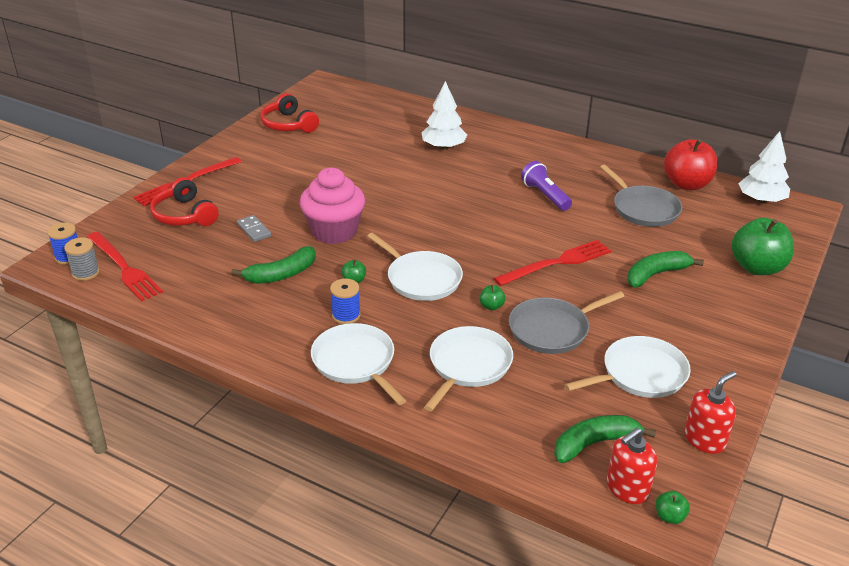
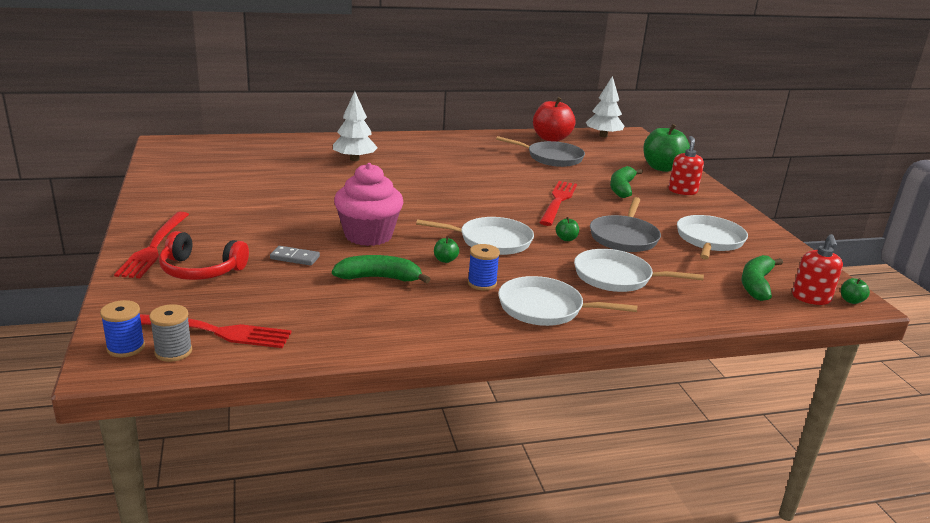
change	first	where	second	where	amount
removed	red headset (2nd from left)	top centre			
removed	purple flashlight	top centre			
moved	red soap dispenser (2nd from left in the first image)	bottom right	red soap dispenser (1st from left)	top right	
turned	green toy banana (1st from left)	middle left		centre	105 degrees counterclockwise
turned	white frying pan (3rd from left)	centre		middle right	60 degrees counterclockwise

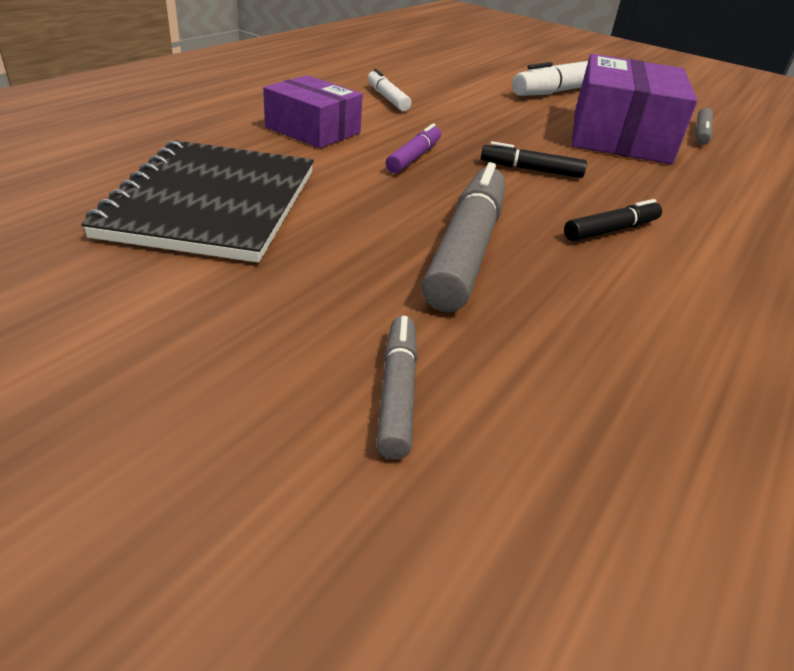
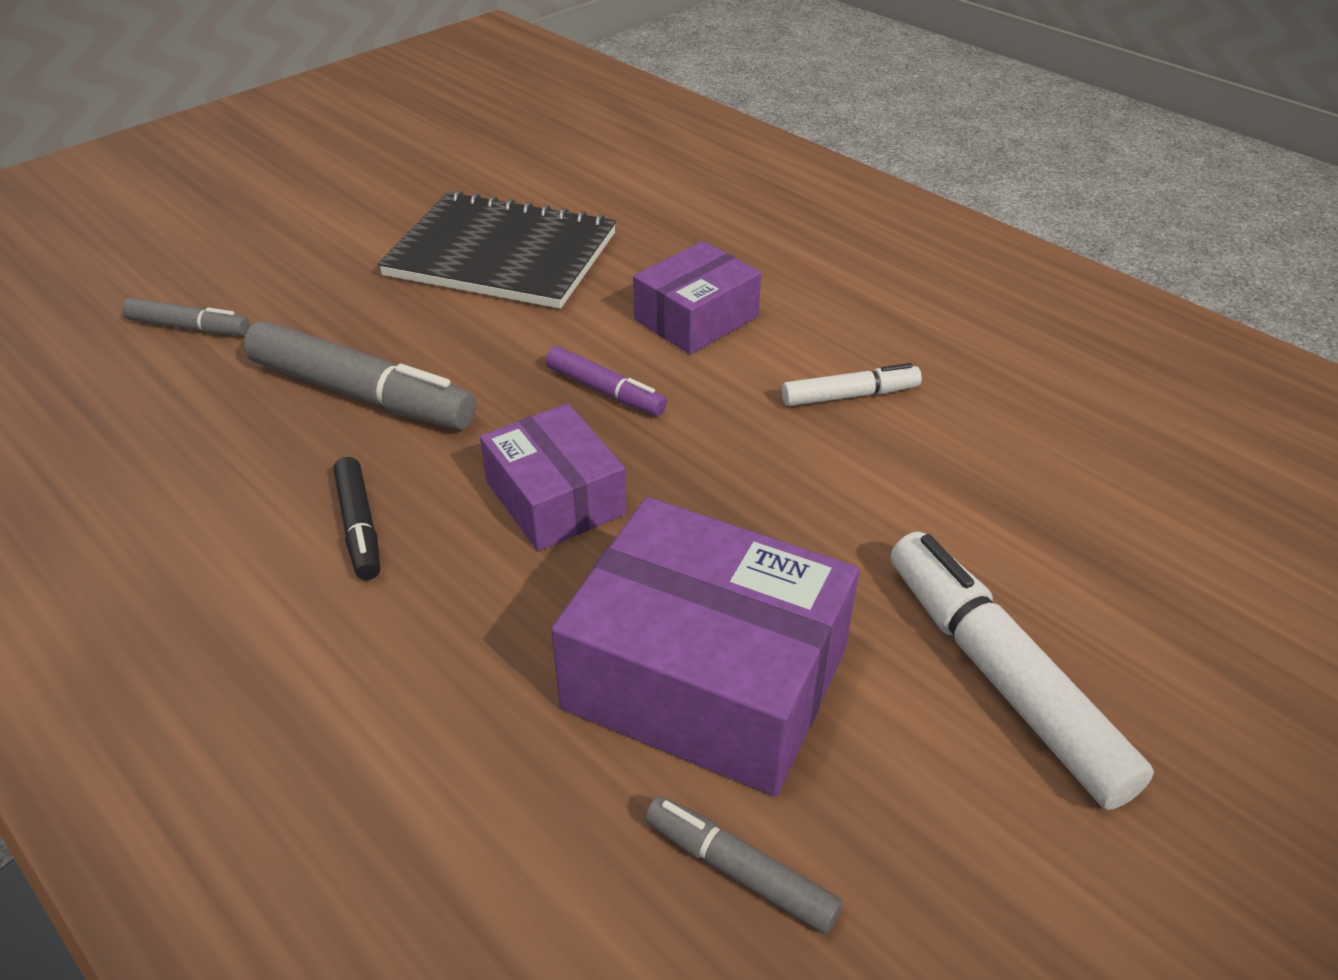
change	first	where	second	where	amount
replaced	ebony marker pen (1st from left)	top right	purple package (1st from left)	centre	

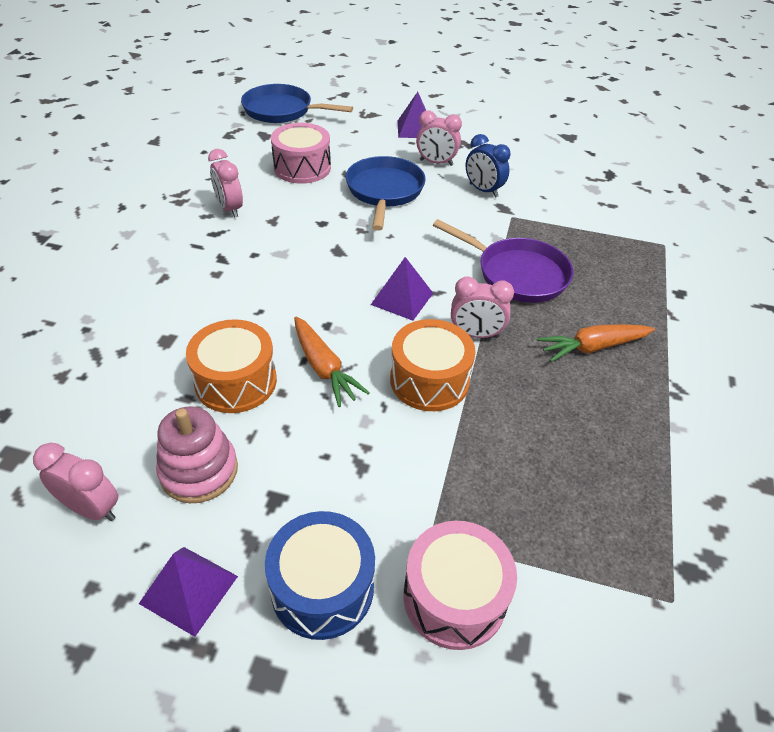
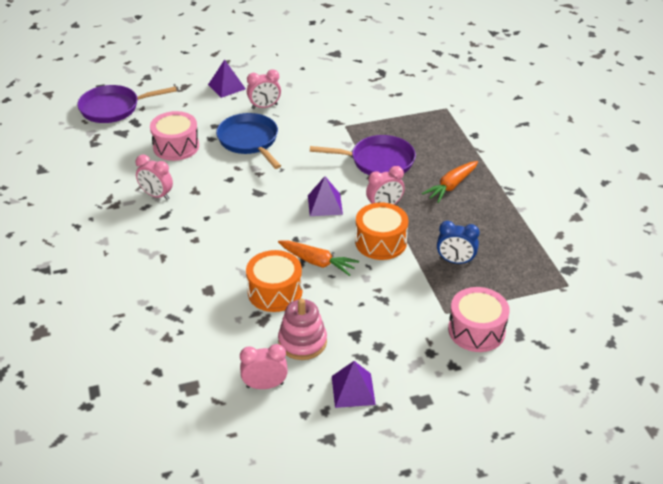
change	first	where	second	where	amount
removed	blue snare drum	bottom centre			
moved	blue clock	top centre		middle right	
recoloured	blue frying pan (1st from left)	top centre	purple frying pan (1st from left)	top left	

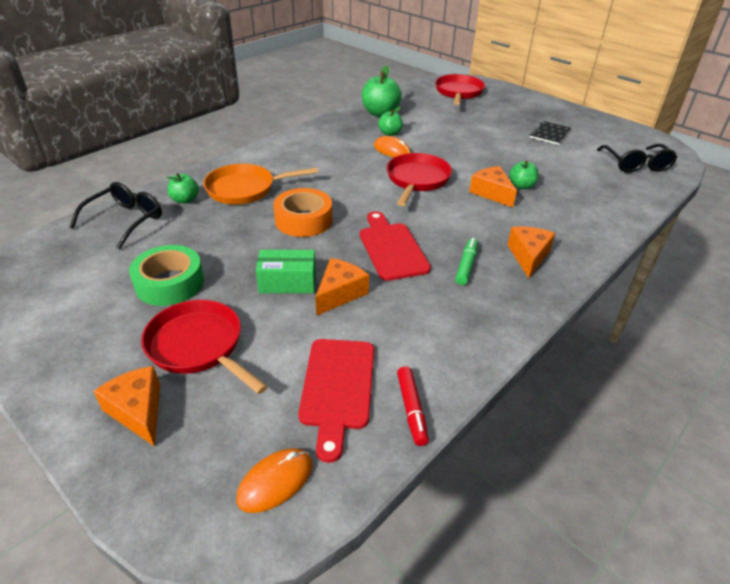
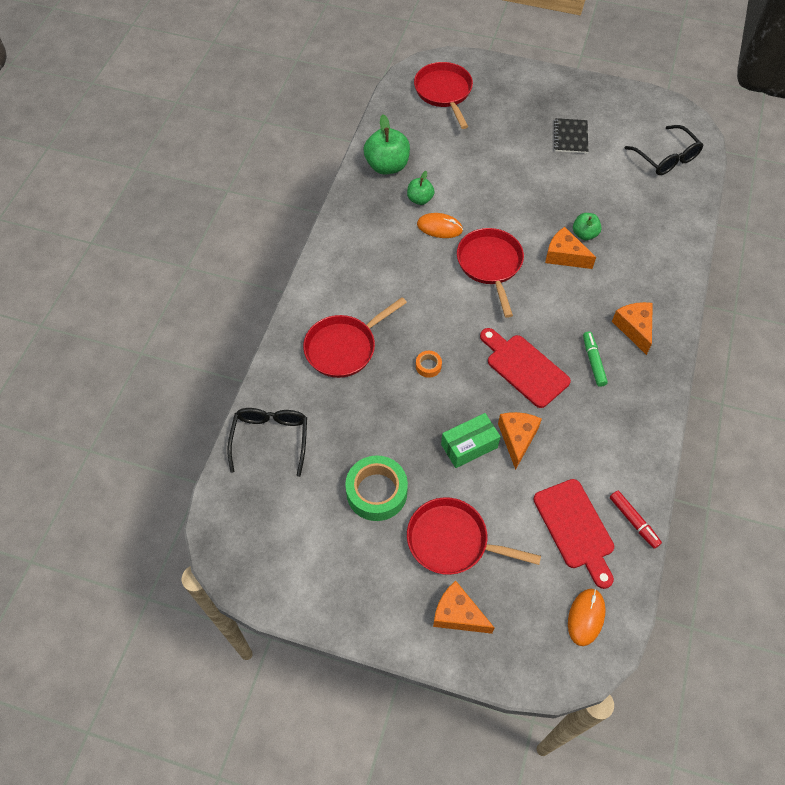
change	first	where	second	where	amount
removed	green apple fruit (1st from left)	top left			
recoloured	bright orange frying pan	top centre	red frying pan (1st from left)	centre	
resized	bright orange roll of tape	centre		centre	x0.46

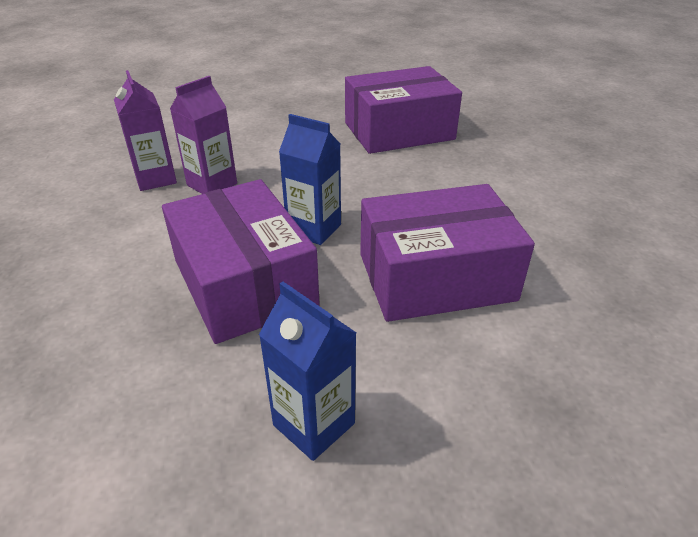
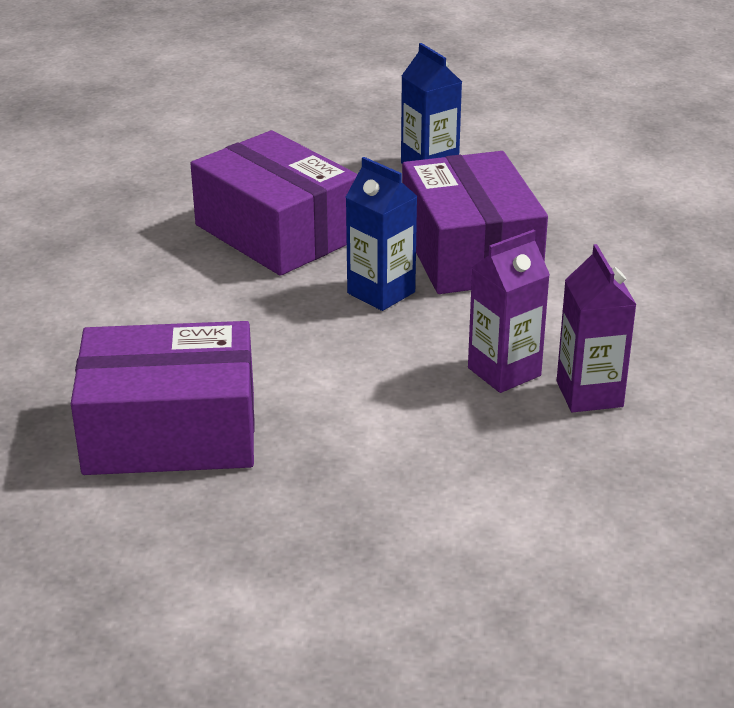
change	first	where	second	where	amount
turned	purple package (3rd from left in the first image)	centre	purple package (2nd from left)	top centre	45 degrees clockwise

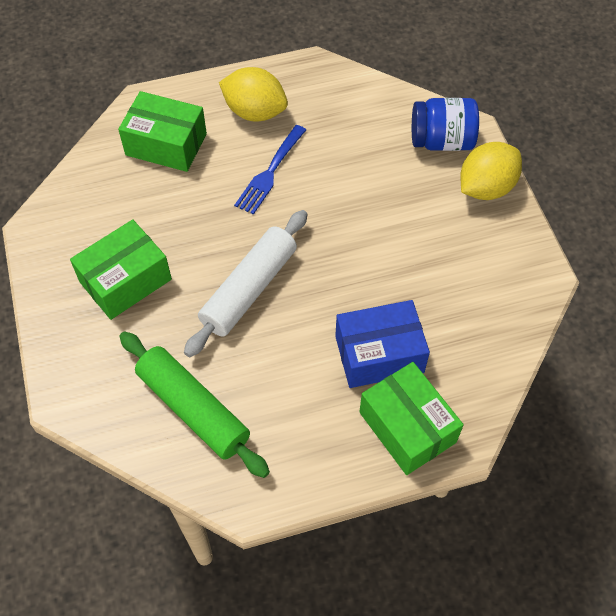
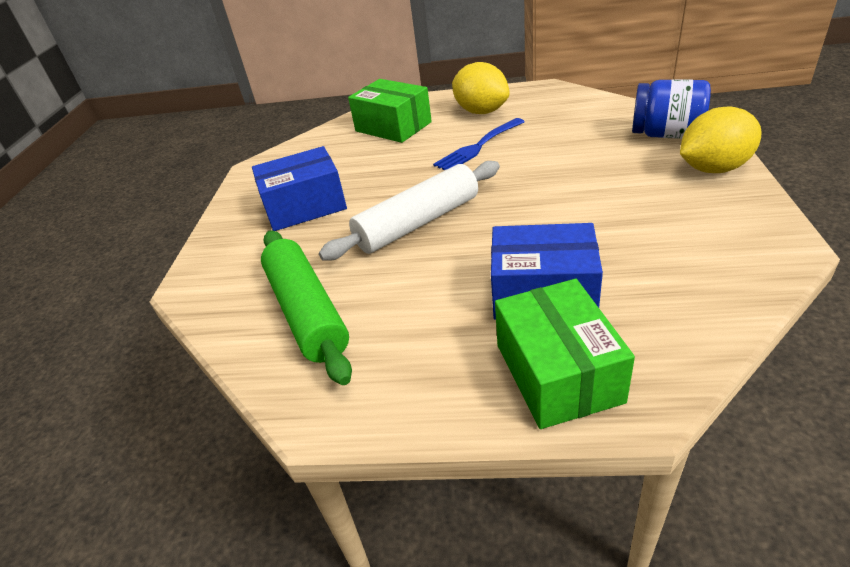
change	first	where	second	where	amount
recoloured	green package (1st from left)	middle left	blue package (1st from left)	top centre	

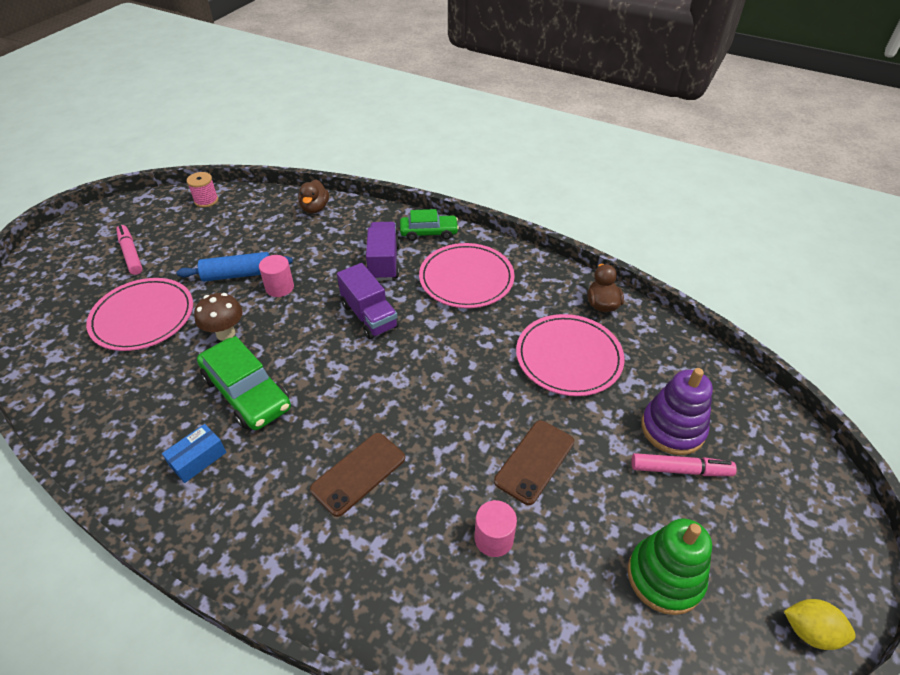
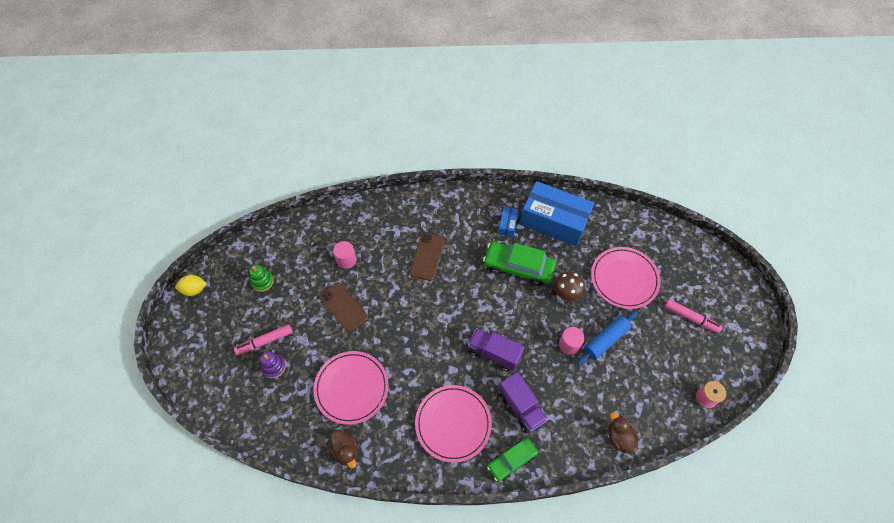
change	first	where	second	where	amount
added			blue package (2nd from left)	centre	
turned	russet mobile phone (2nd from left in the first image)	bottom centre	russet mobile phone (1st from left)	centre	45 degrees counterclockwise
resized	green ring stacker	bottom right		middle left	x0.61
resized	purple ring stacker	middle right		bottom left	x0.61

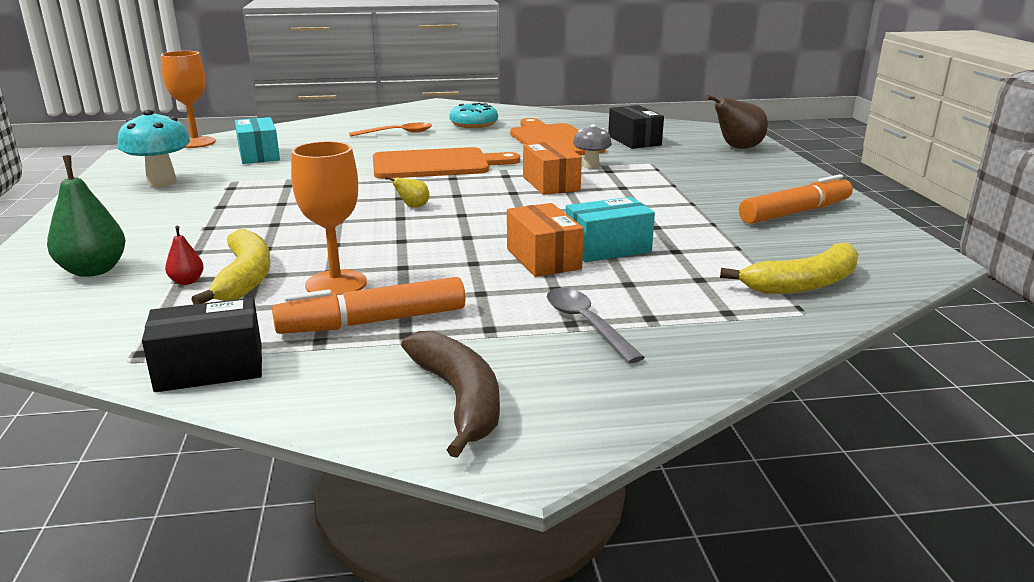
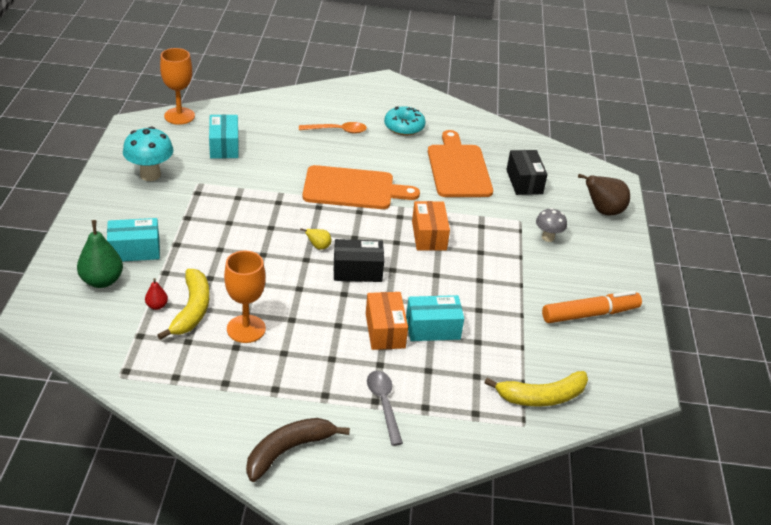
change	first	where	second	where	amount
removed	bright orange marker pen (1st from left)	centre			
added			aqua package (1st from left)	middle left	
moved	ebony package (1st from left)	middle left		centre	
moved	gray fungus	top centre		middle right	
turned	russet toy banana	bottom centre		bottom centre	120 degrees counterclockwise

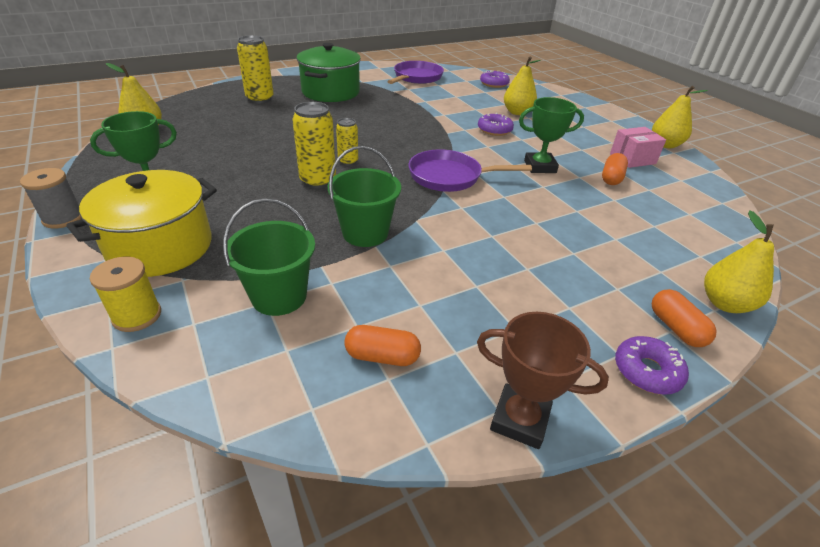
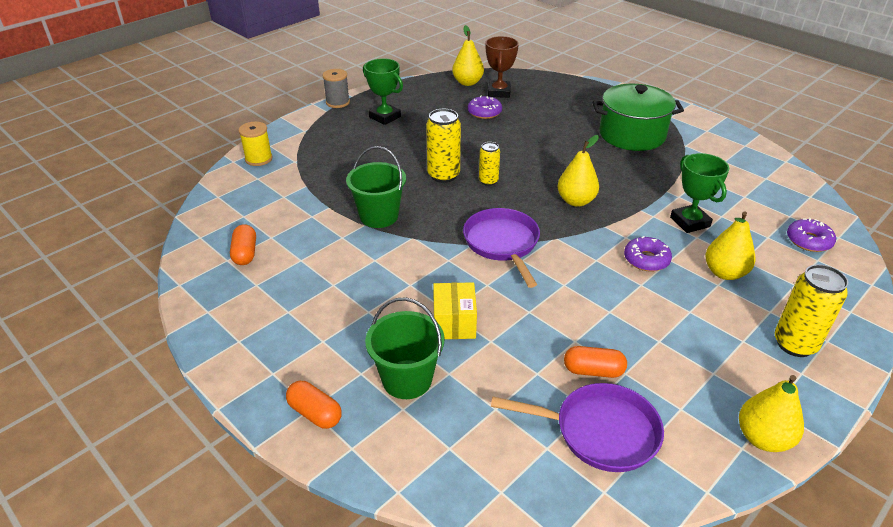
change	first	where	second	where	amount
removed	bright yellow cooking pot	middle left			
removed	rose-pink package	top right			
added			bright yellow package	centre	
moved	green bucket (1st from left in the first image)	middle left	green bucket (2nd from left)	centre	
moved	bright yellow soda can (1st from left in the first image)	top left	bright yellow soda can (3rd from left)	middle right	
moved	purple frying pan (1st from left in the first image)	top centre	purple frying pan (2nd from left)	bottom centre	
moved	russet award cup	bottom centre		top centre	
moved	green award cup (2nd from left)	top right		middle right	
moved	purple glazed donut (3rd from left in the first image)	bottom right	purple glazed donut (1st from left)	top centre	
moved	bright yellow pear fruit (4th from left in the first image)	middle right	bright yellow pear fruit (2nd from left)	top centre	
turned	bright orange pill (3rd from left in the first image)	middle right	bright orange pill (2nd from left)	bottom centre	75 degrees clockwise

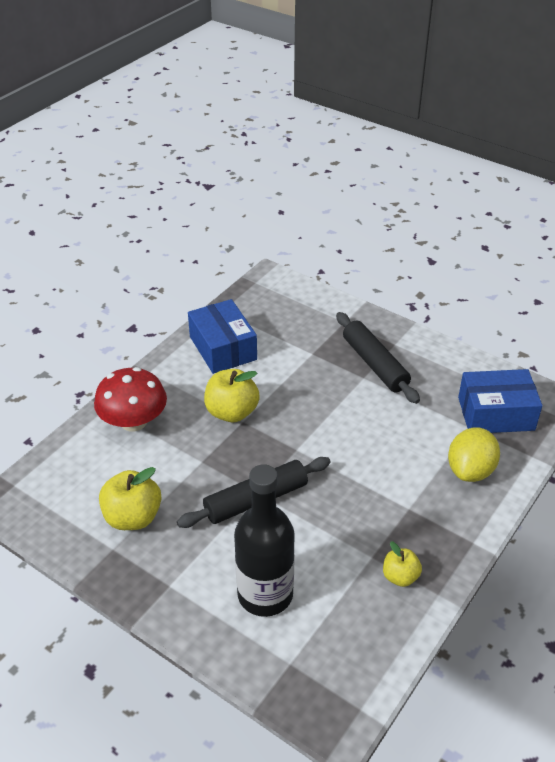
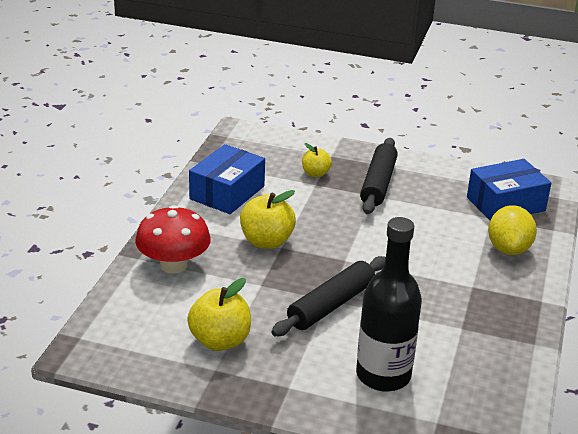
change	first	where	second	where	amount
moved	bright yellow apple fruit (3rd from left)	bottom right		centre	
turned	blue package (1st from left)	centre		centre	75 degrees clockwise
turned	ebony dough roller (2nd from left)	middle right		centre	60 degrees clockwise

